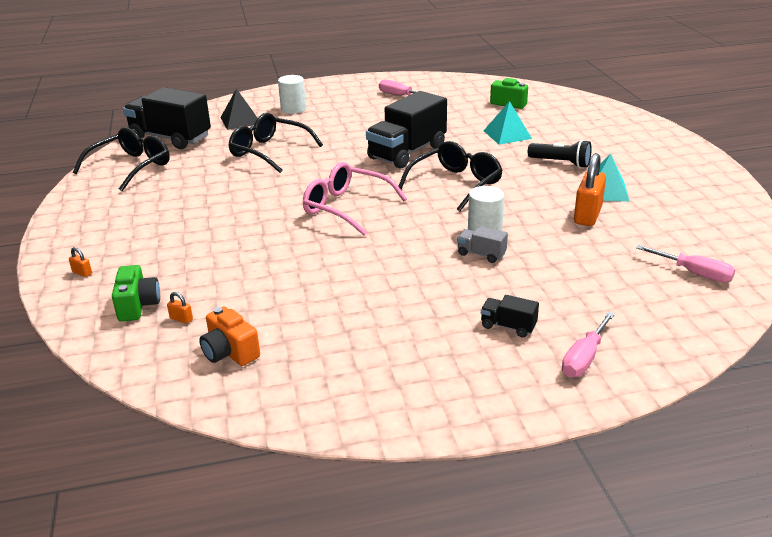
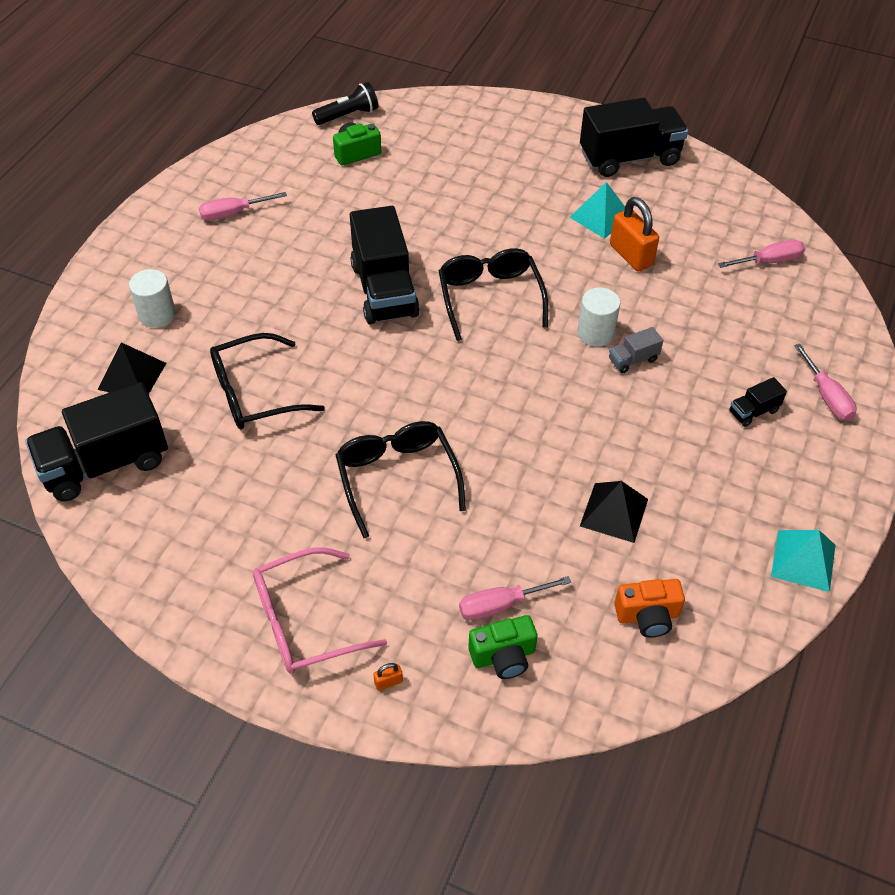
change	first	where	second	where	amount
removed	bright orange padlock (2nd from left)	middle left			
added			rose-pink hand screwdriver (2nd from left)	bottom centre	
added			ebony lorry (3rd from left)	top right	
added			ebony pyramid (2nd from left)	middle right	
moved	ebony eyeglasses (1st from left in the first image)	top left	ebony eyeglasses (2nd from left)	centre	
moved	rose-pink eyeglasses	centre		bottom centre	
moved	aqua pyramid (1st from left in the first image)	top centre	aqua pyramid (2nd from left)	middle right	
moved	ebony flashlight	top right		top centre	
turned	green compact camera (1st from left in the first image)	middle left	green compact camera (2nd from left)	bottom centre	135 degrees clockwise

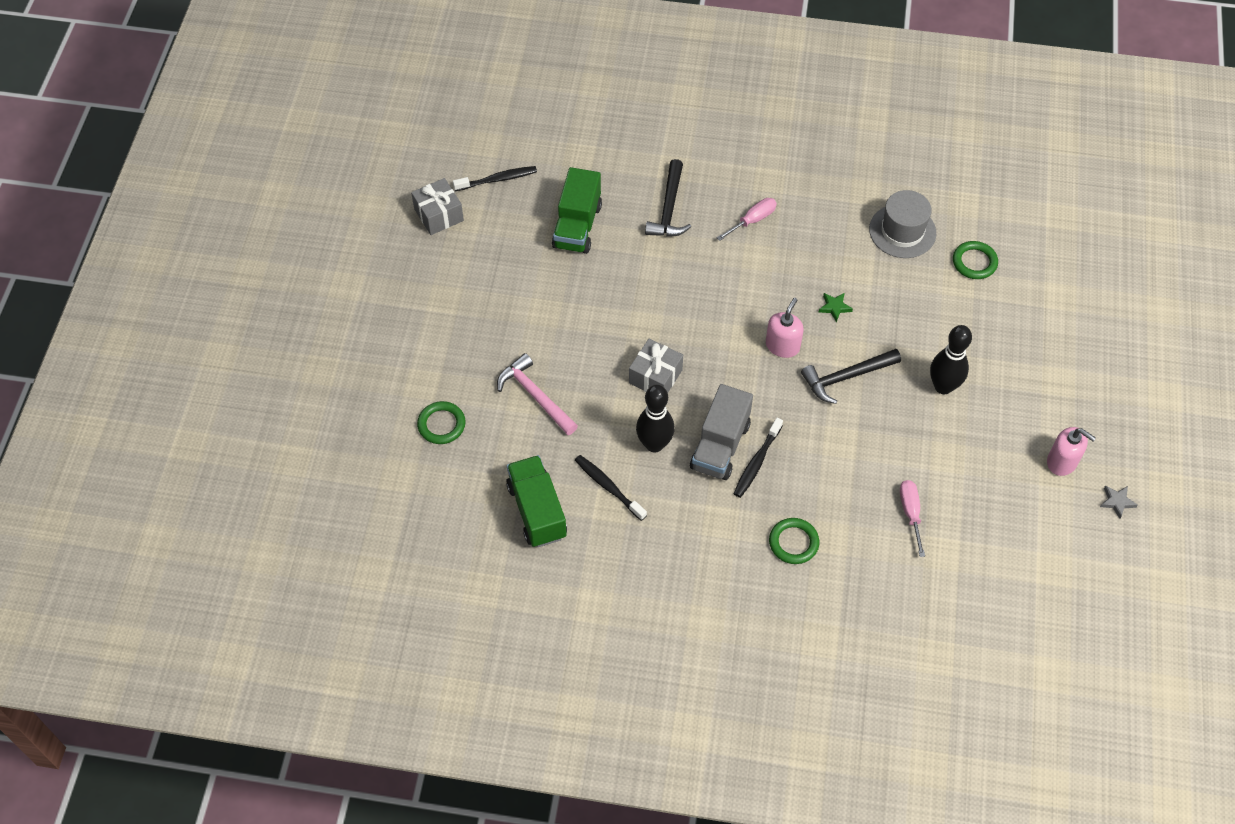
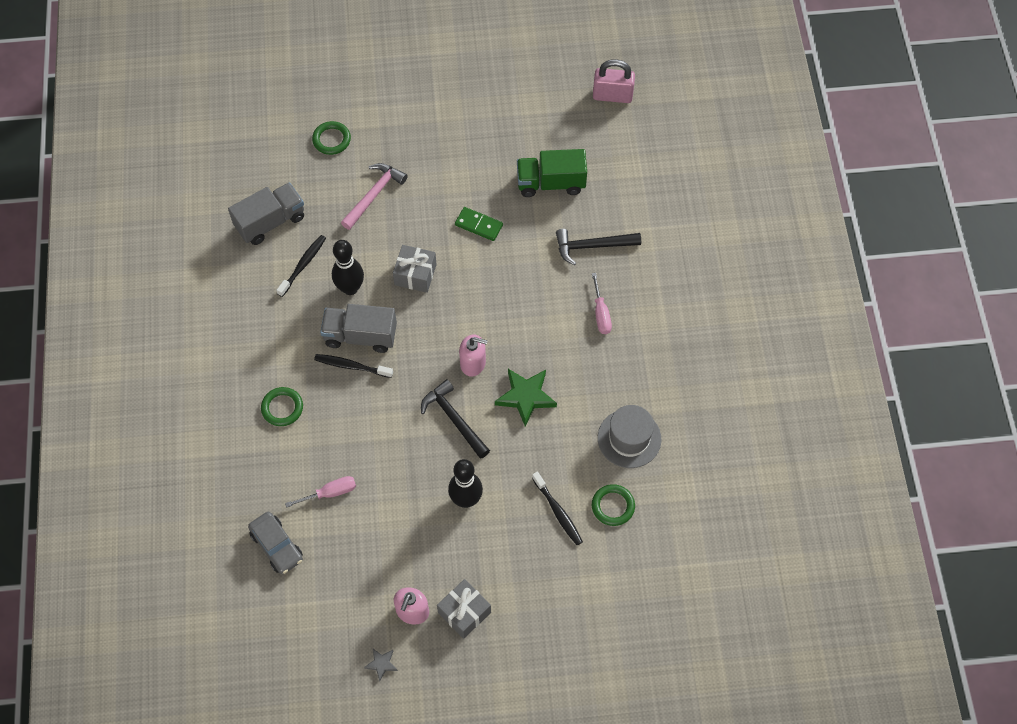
change	first	where	second	where	amount
added			gray car	bottom left	
added			green domino tile	top centre	
added			rose-pink padlock	top centre	
moved	gray present (1st from left in the first image)	top centre	gray present (2nd from left)	bottom centre	
moved	ebony dental brush (1st from left in the first image)	top centre	ebony dental brush (3rd from left)	bottom centre	
recoloured	green lorry (1st from left)	centre	gray lorry (1st from left)	top left	
turned	rose-pink hand screwdriver (1st from left in the first image)	top centre	rose-pink hand screwdriver (2nd from left)	centre	45 degrees clockwise
resized	green star	middle right		centre	x2.00

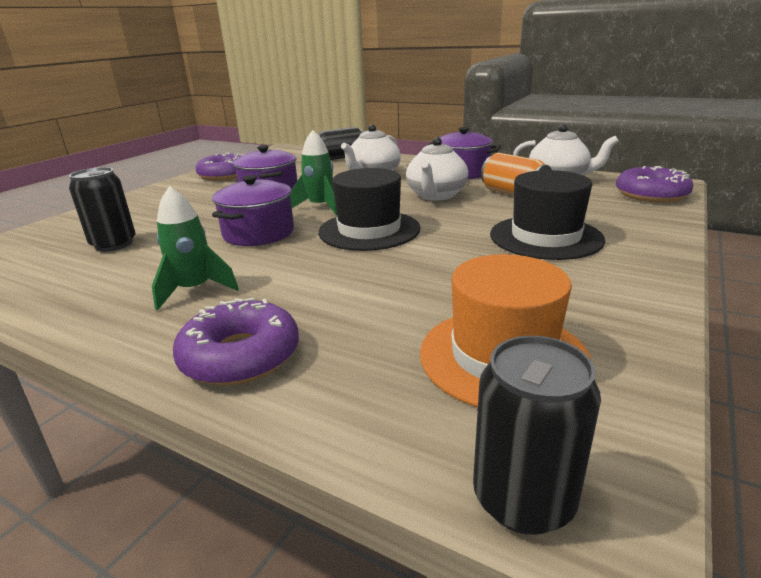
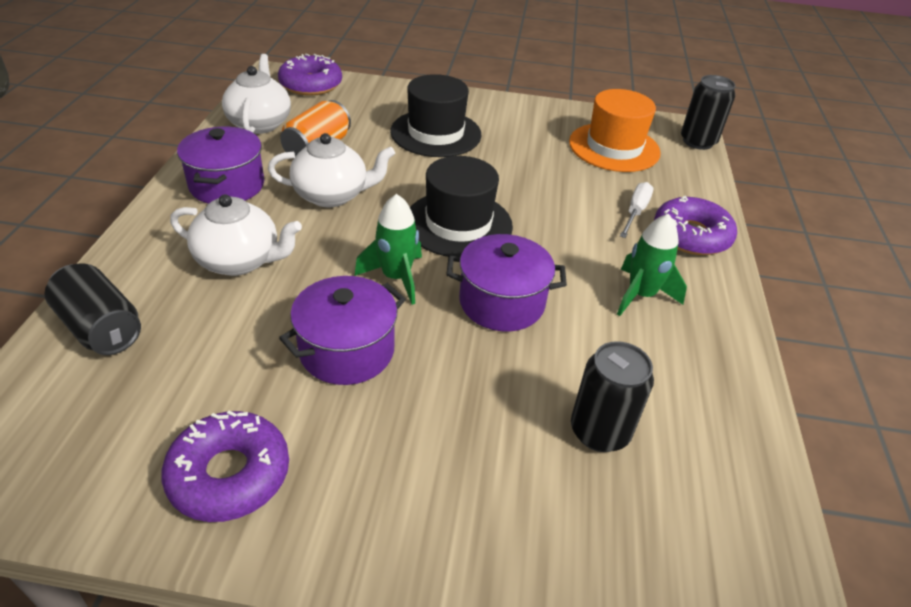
change	first	where	second	where	amount
added			white hand screwdriver	middle right	

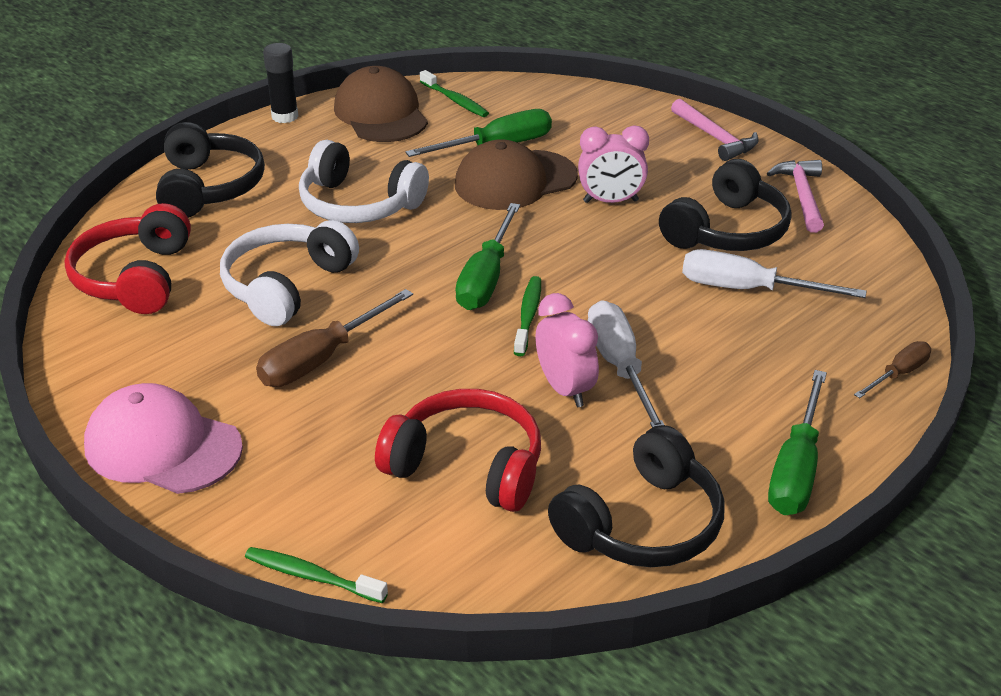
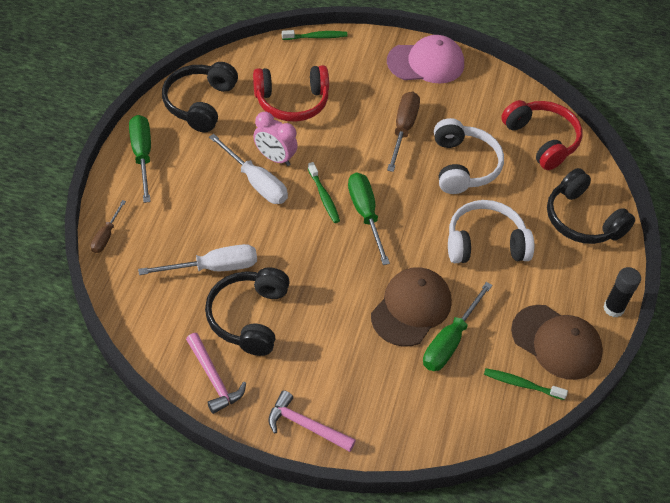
change	first	where	second	where	amount
removed	rose-pink clock (2nd from left)	top centre			

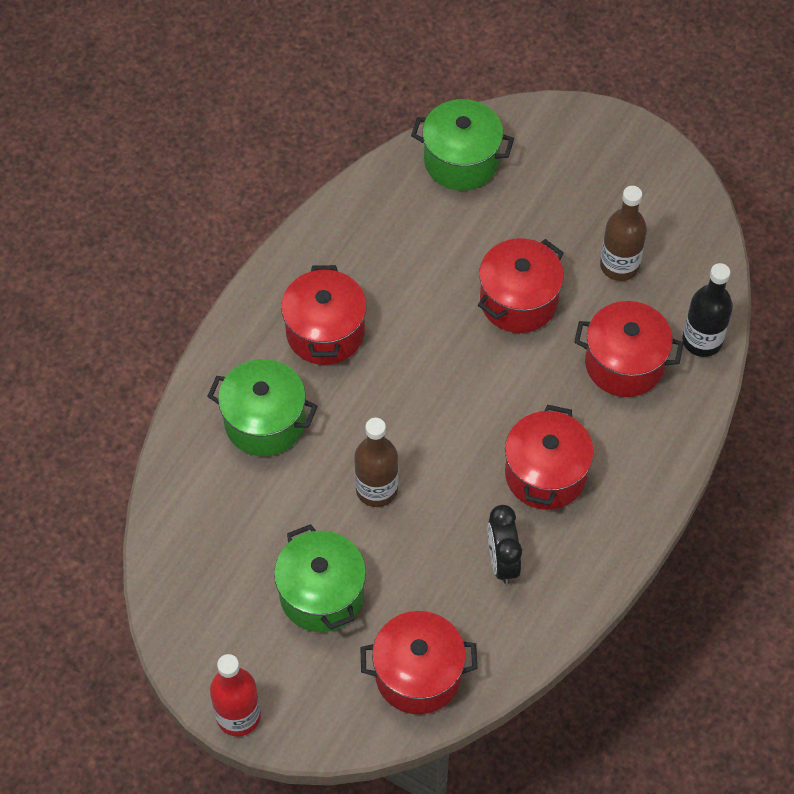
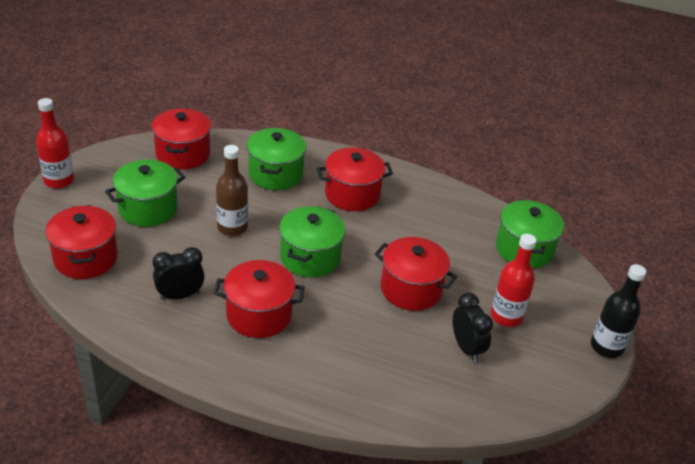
change	first	where	second	where	amount
added			green cooking pot (3rd from left)	centre	
added			red drink bottle (2nd from left)	middle right	
moved	red cooking pot (5th from left in the first image)	middle right	red cooking pot (2nd from left)	top left	
moved	ebony drink bottle	middle right		bottom right	
replaced	russet drink bottle (2nd from left)	top right	ebony clock (2nd from left)	bottom right	

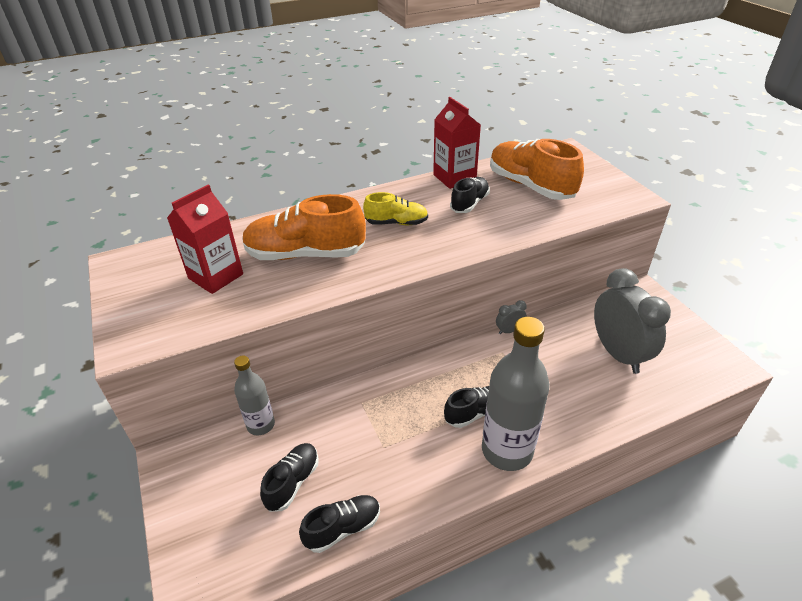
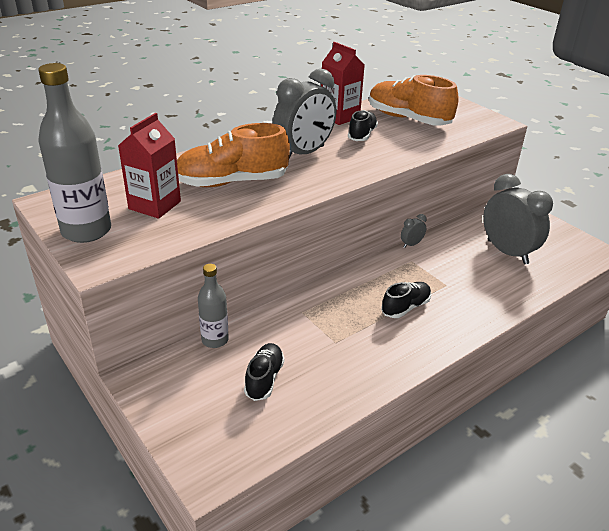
change	first	where	second	where	amount
removed	ebony shoe (2nd from left)	bottom centre			
moved	gray drink bottle (2nd from left in the first image)	centre	gray drink bottle (1st from left)	top left	
replaced	bright yellow shoe	centre	gray clock (1st from left)	top centre	

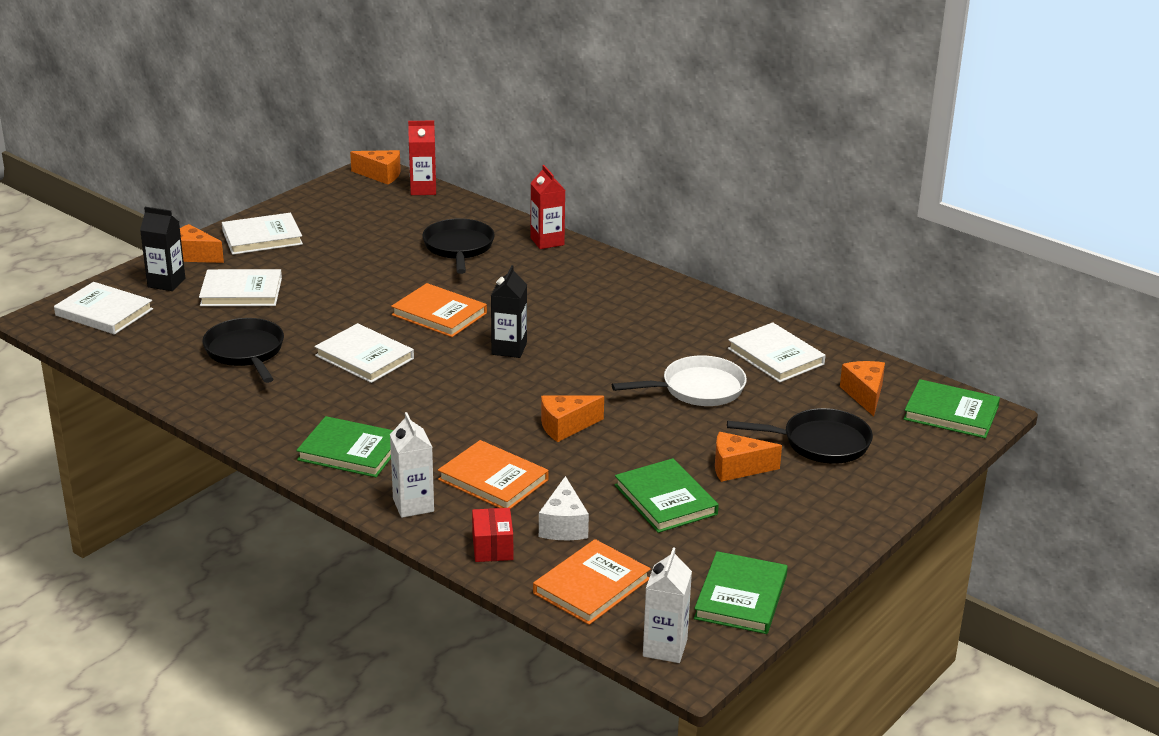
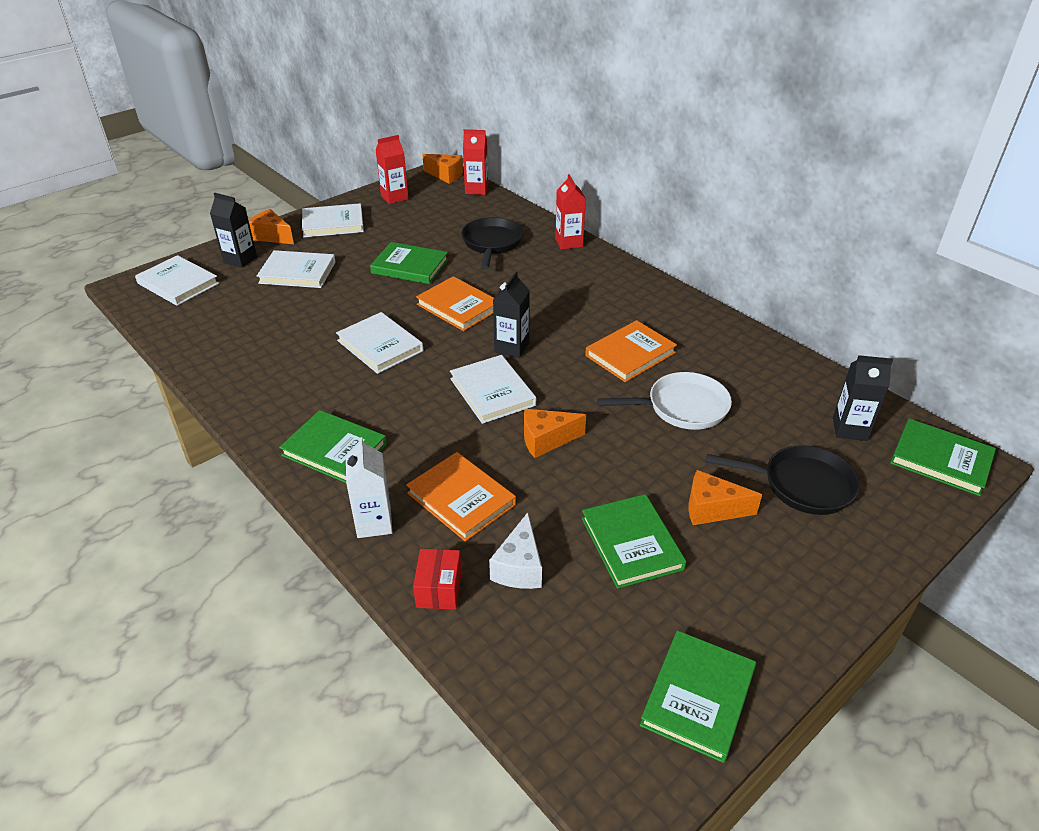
change	first	where	second	where	amount
removed	ebony frying pan (1st from left)	middle left			
removed	white carton (2nd from left)	bottom centre			
added			green hardcover (2nd from left)	top centre	
added			red carton (1st from left)	top centre	
moved	bright orange hardcover (3rd from left)	bottom centre		centre	
moved	white hardcover (5th from left)	middle right		centre	
replaced	bright orange piece of cheese (5th from left)	middle right	ebony carton (3rd from left)	middle right	

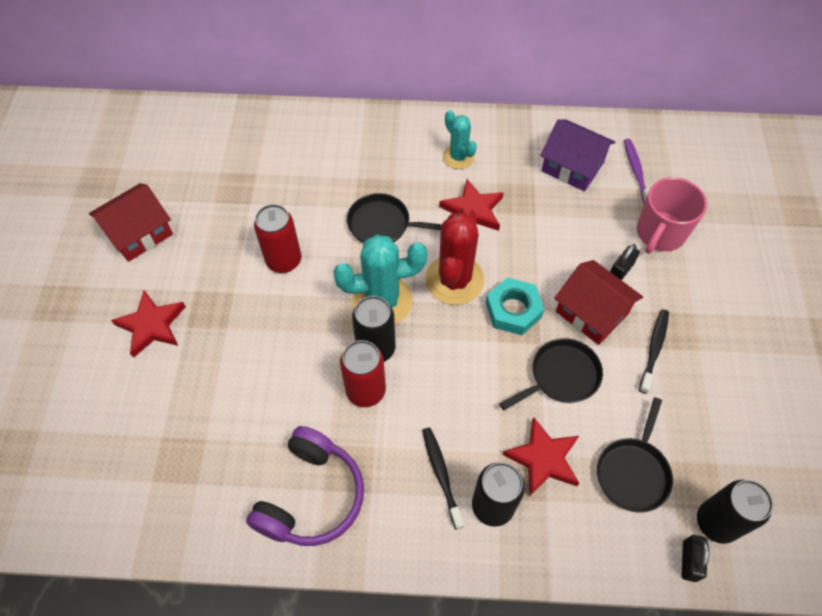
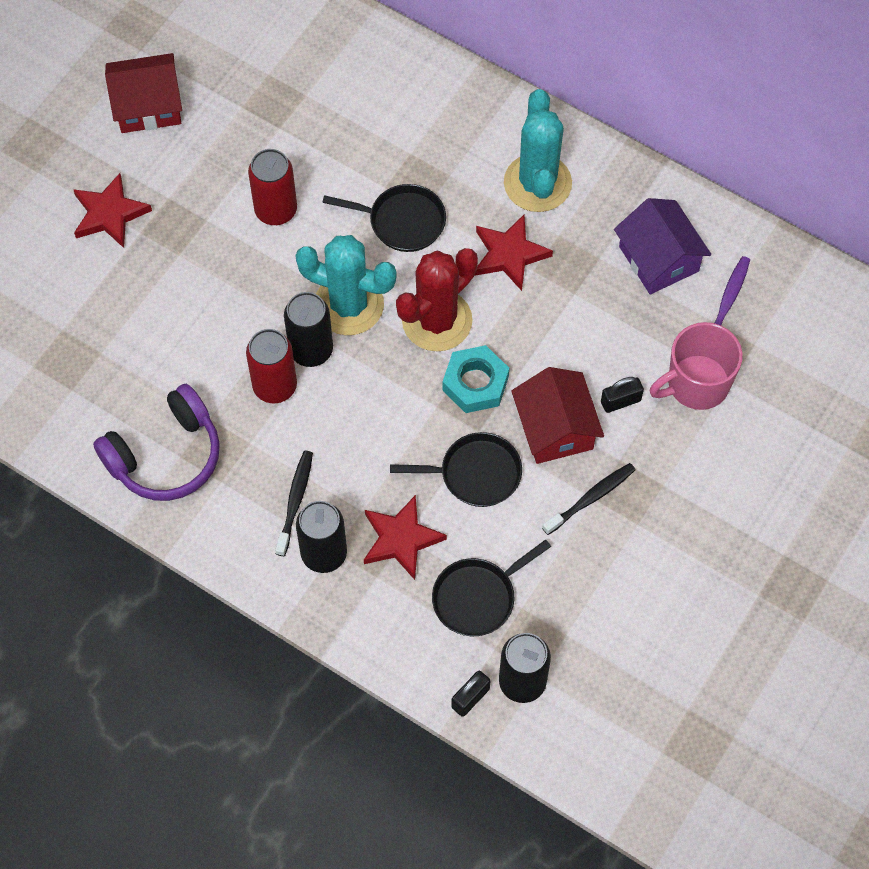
change	first	where	second	where	amount
turned	ebony frying pan (1st from left)	centre		top centre	150 degrees clockwise
resized	aqua prickly plant (2nd from left)	top centre		top centre	x1.68

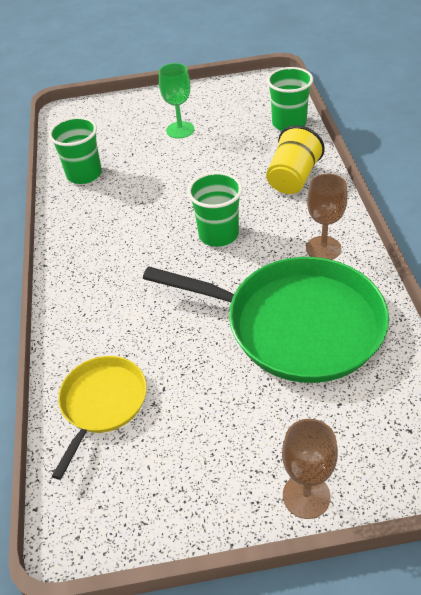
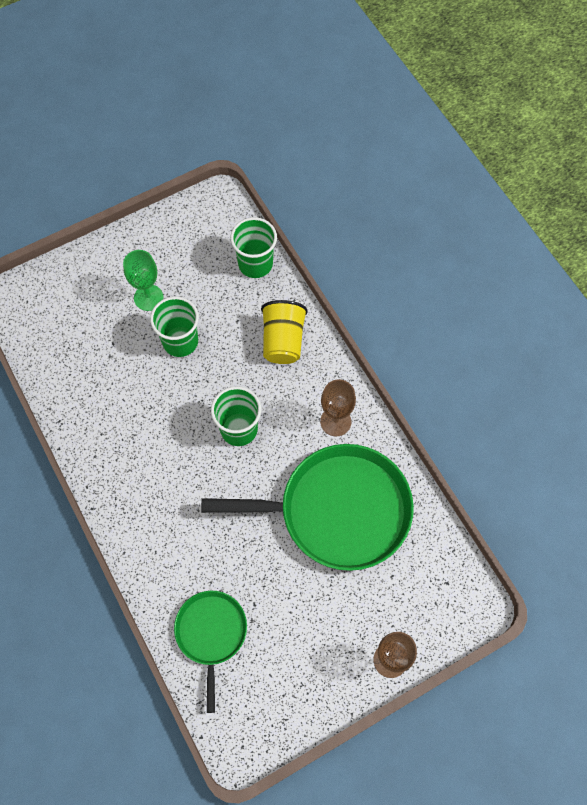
change	first	where	second	where	amount
moved	green cup (1st from left)	top left		middle left	
recoloured	bright yellow frying pan	bottom left	green frying pan (1st from left)	bottom centre	

